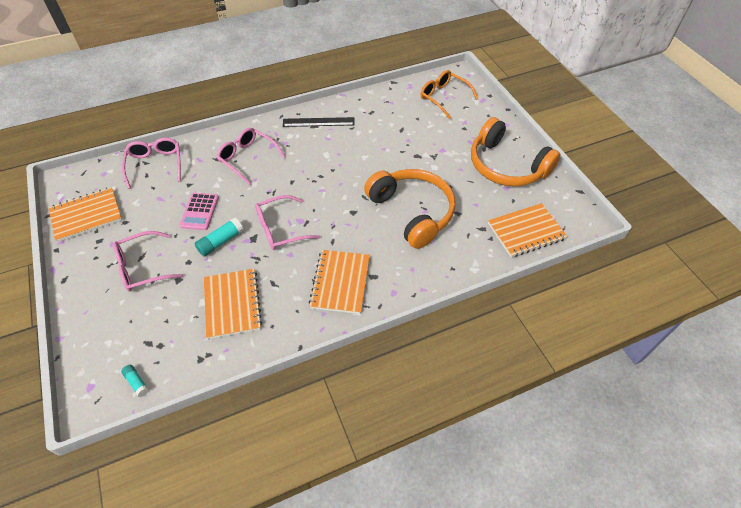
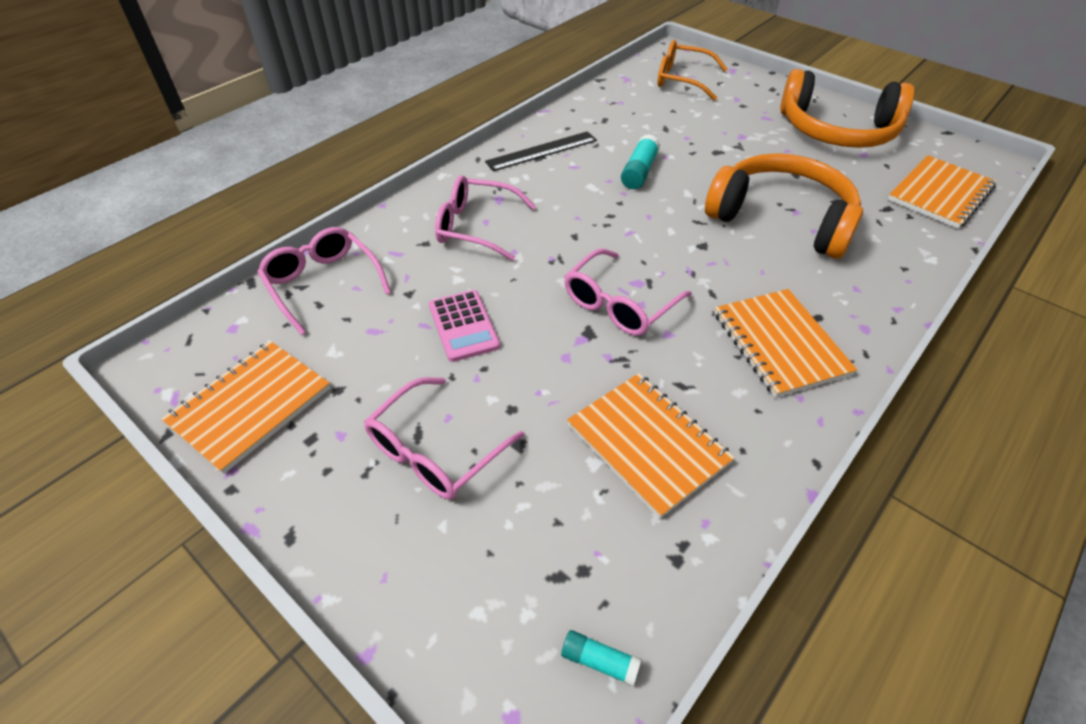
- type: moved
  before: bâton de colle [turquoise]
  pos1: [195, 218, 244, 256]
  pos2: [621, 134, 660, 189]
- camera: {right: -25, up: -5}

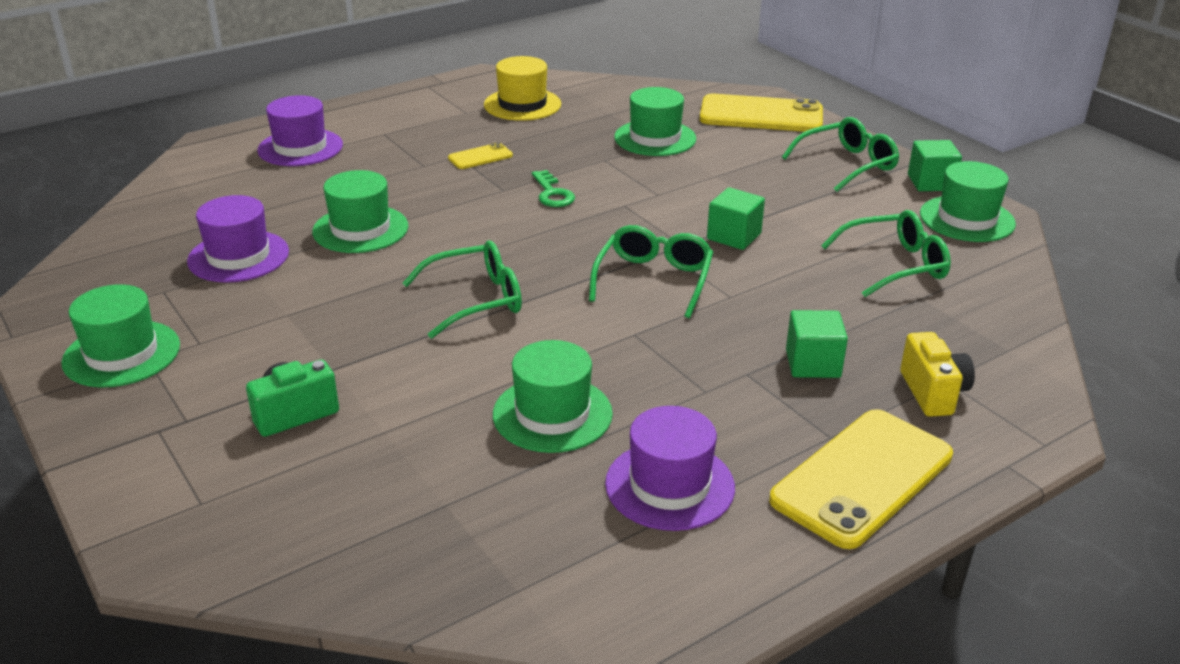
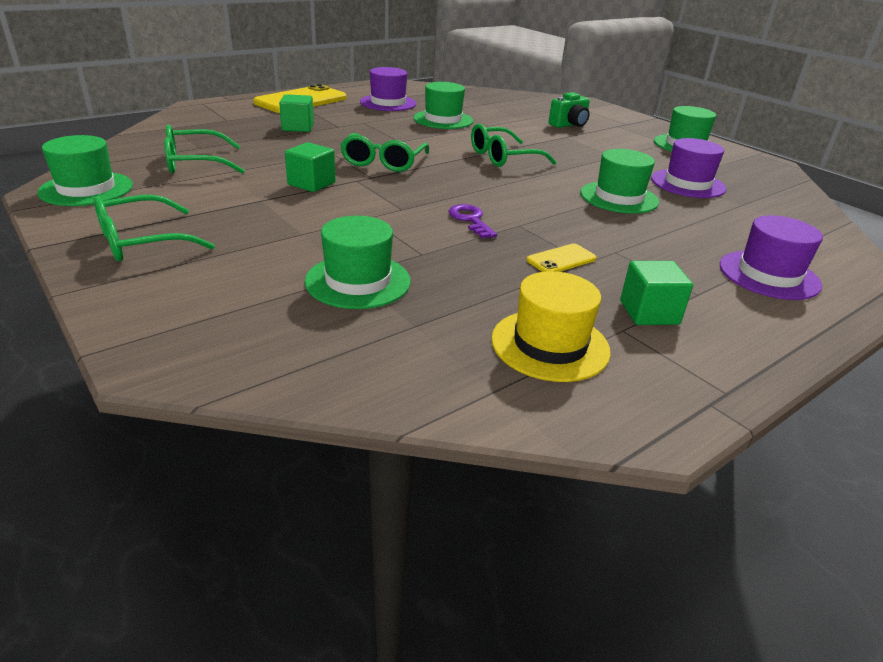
- type: removed
  before: téléphone [jaune]
  pos1: [700, 94, 823, 132]
- type: moved
  before: cube [vert]
  pos1: [908, 140, 962, 191]
  pos2: [620, 261, 693, 325]
- type: recoloured
  before: clé [vert]
  after: clé [violet]
  pos1: [532, 170, 575, 207]
  pos2: [448, 204, 497, 238]
- type: removed
  before: appareil photo [jaune]
  pos1: [900, 332, 975, 417]
- camera: {right: 175, up: 0}

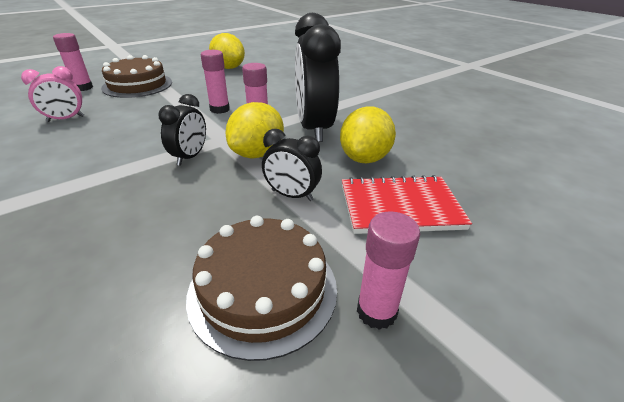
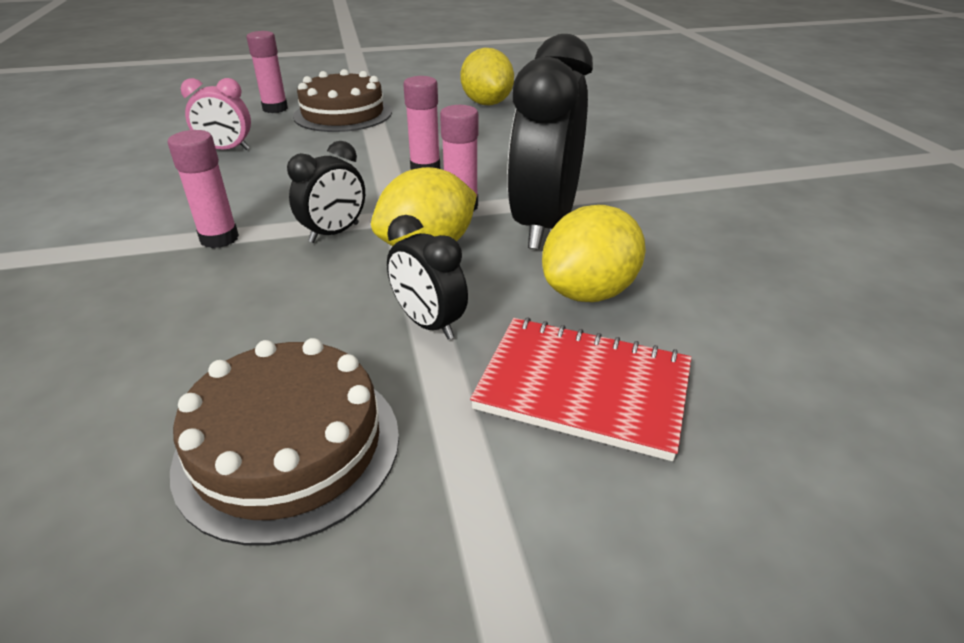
- type: moved
  before: bâton de colle [rose]
  pos1: [357, 211, 420, 330]
  pos2: [167, 130, 239, 248]
- camera: {right: 25, up: 0}

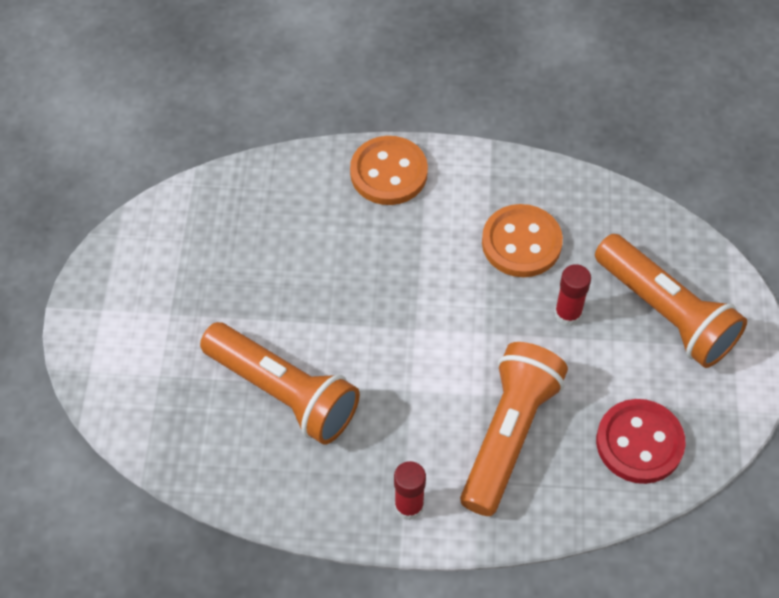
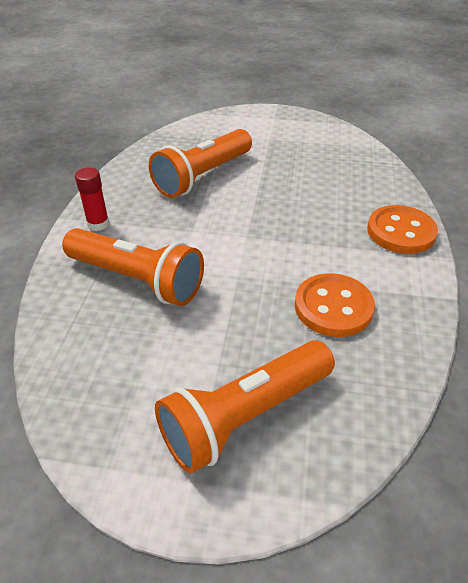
- type: removed
  before: bâton de colle [rouge]
  pos1: [555, 264, 591, 326]
- type: removed
  before: bouton [rouge]
  pos1: [596, 399, 686, 484]
- camera: {right: 95, up: -15}

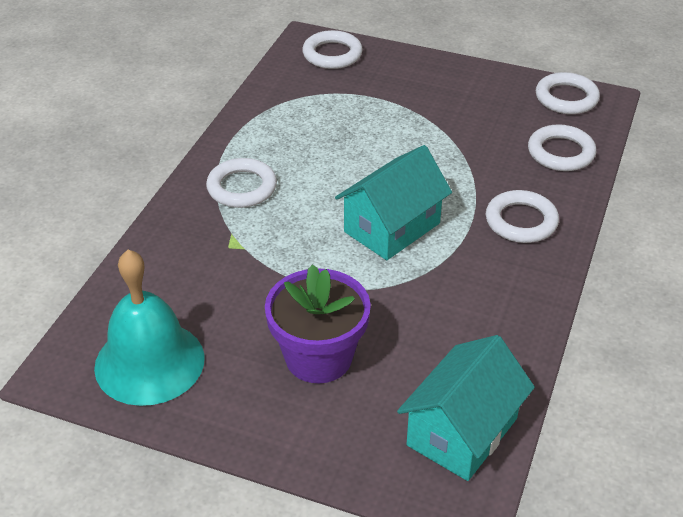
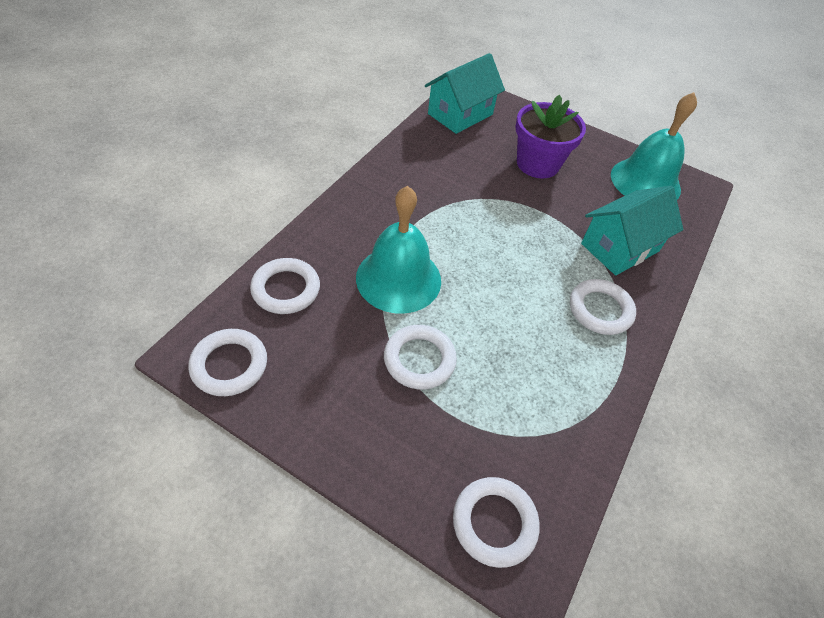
- type: moved
  before: maison [turquoise]
  pos1: [335, 145, 452, 260]
  pos2: [581, 185, 683, 275]
- type: moved
  before: anneau [blanc]
  pos1: [486, 190, 559, 243]
  pos2: [384, 325, 457, 390]
- type: added
  after: cloche [turquoise]
  pos2: [356, 186, 441, 314]
- camera: {right: -175, up: 10}

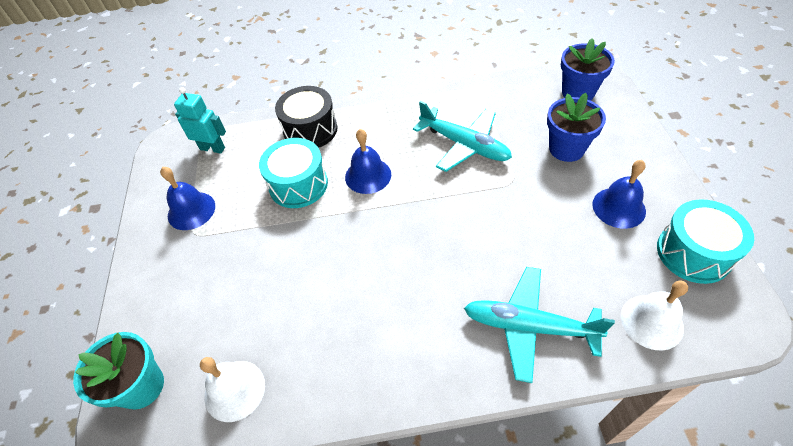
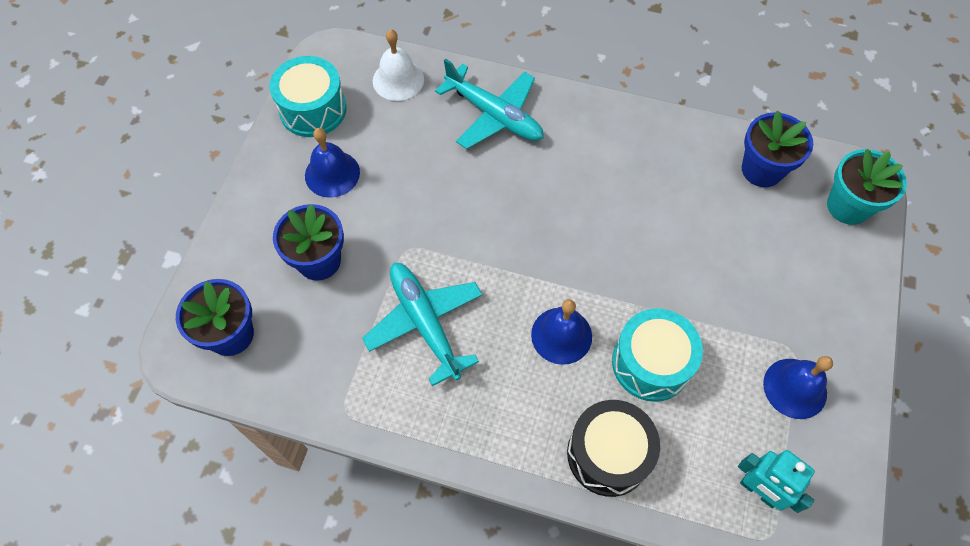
- type: replaced
  before: cloche [blanc]
  after: pot de fleurs [bleu]
  pos1: [200, 357, 265, 422]
  pos2: [742, 111, 813, 187]
- camera: {right: -160, up: 10}

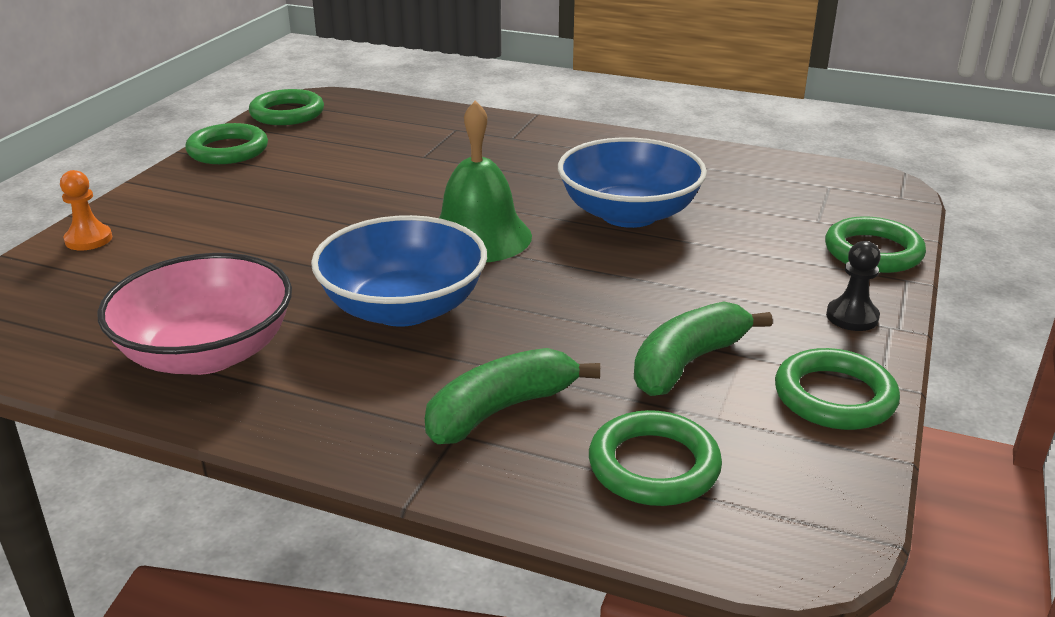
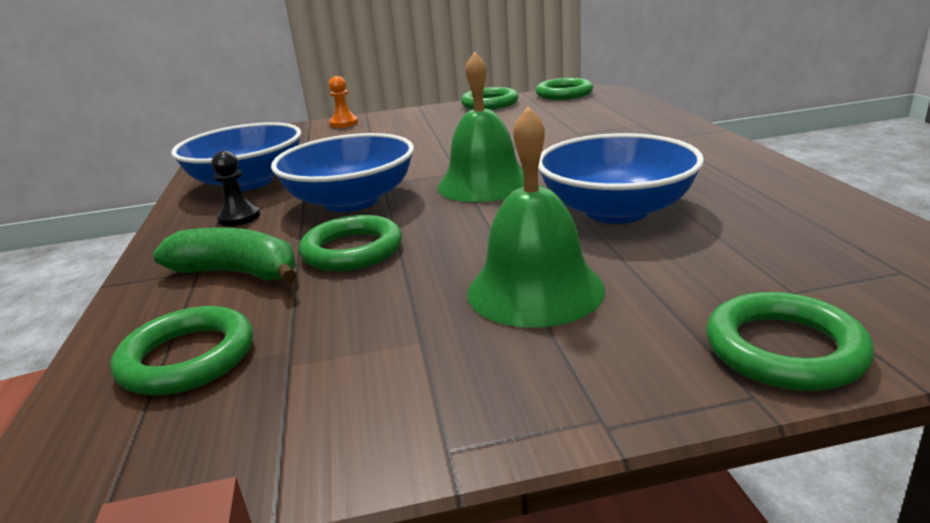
- type: moved
  before: pion [noir]
  pos1: [826, 241, 881, 331]
  pos2: [211, 151, 261, 226]
- type: recoloured
  before: bol [rose]
  after: bol [bleu]
  pos1: [97, 253, 292, 375]
  pos2: [171, 122, 302, 191]
- type: removed
  before: banane [vert]
  pos1: [634, 302, 773, 396]
- type: moved
  before: anneau [vert]
  pos1: [775, 348, 900, 430]
  pos2: [299, 215, 402, 271]
- type: added
  after: cloche [vert]
  pos2: [467, 107, 605, 328]
- camera: {right: 60, up: -5}

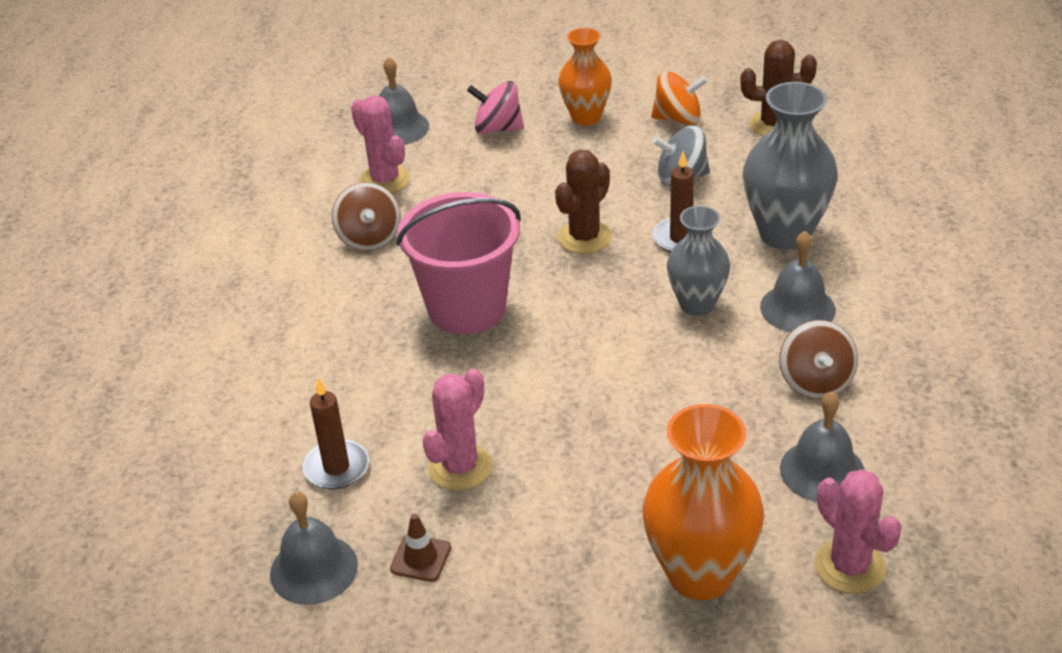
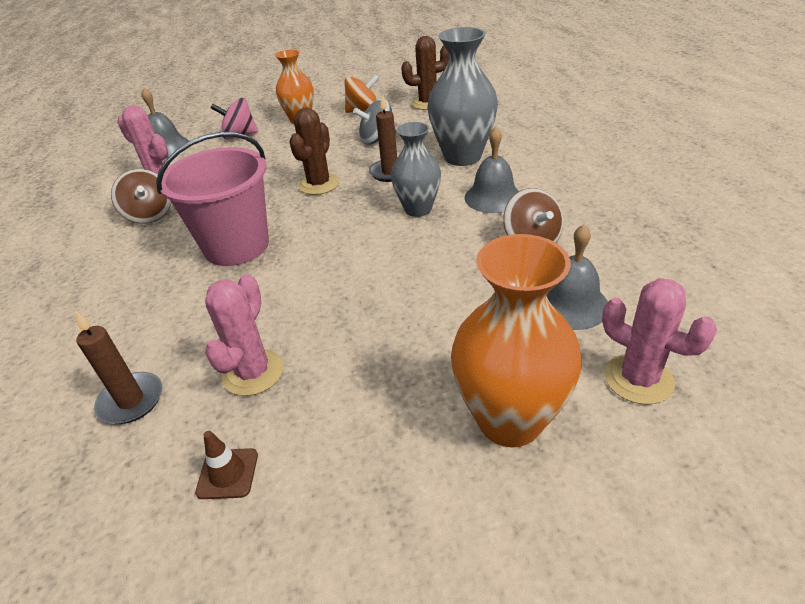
- type: removed
  before: cloche [gris]
  pos1: [270, 492, 358, 605]
- camera: {right: -15, up: 0}

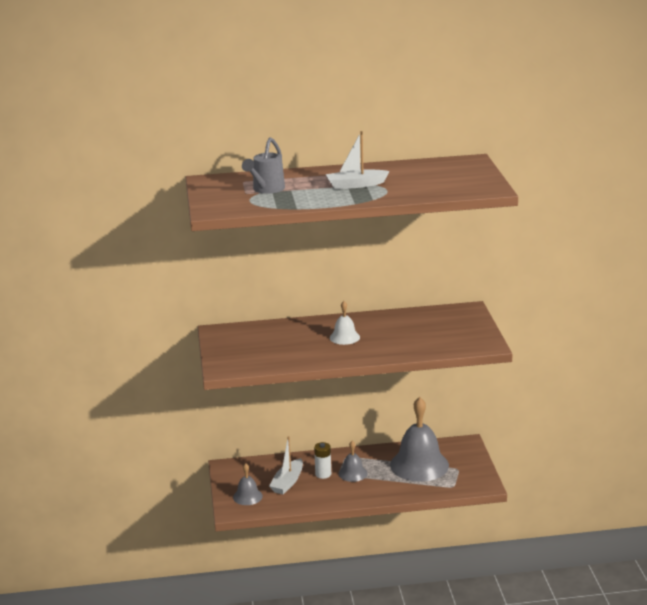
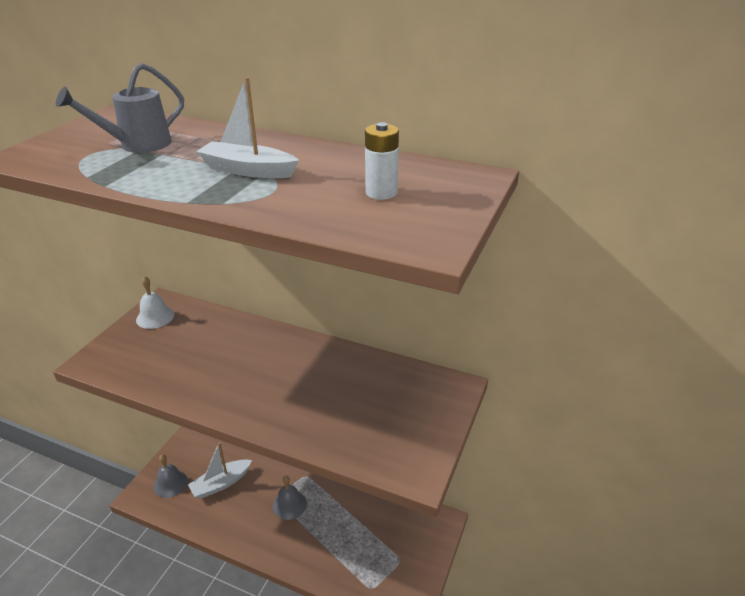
- type: moved
  before: cloche [blanc]
  pos1: [330, 301, 360, 345]
  pos2: [136, 276, 174, 329]
- type: removed
  before: cloche [gris]
  pos1: [390, 397, 449, 482]
- type: moved
  before: pile [blanc]
  pos1: [314, 442, 331, 479]
  pos2: [365, 122, 399, 200]
- camera: {right: 30, up: 10}

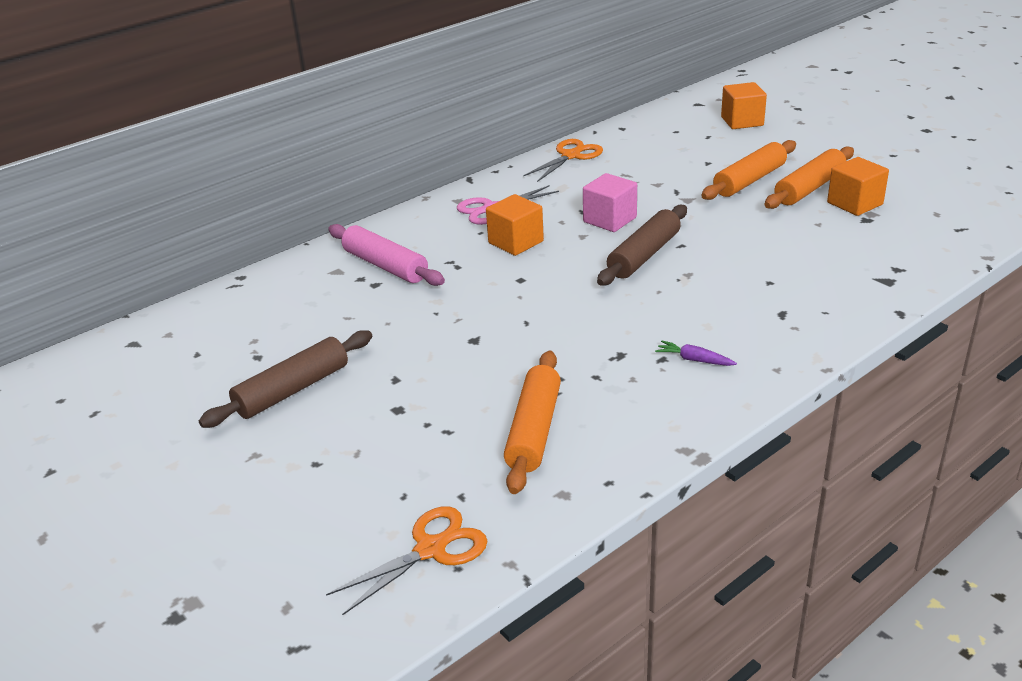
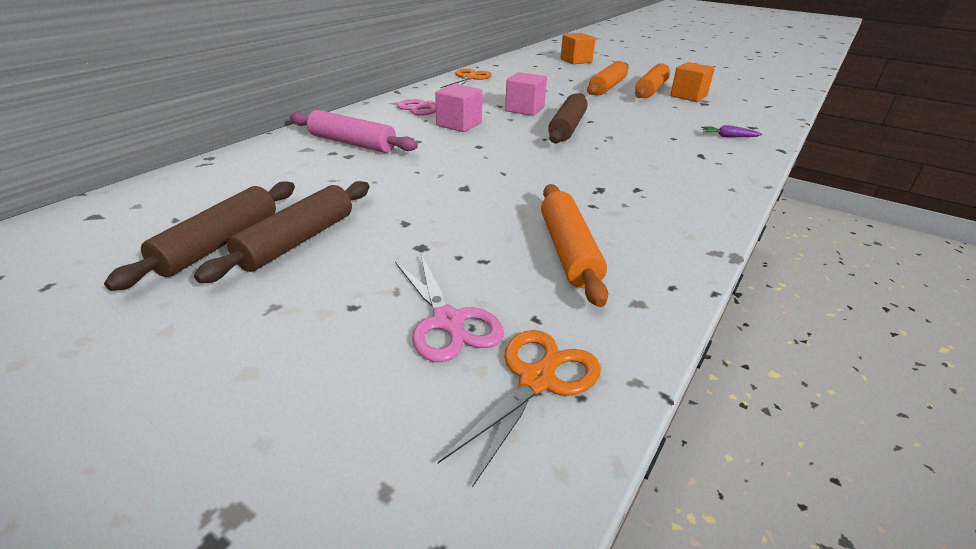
- type: recoloured
  before: cube [orange]
  after: cube [rose]
  pos1: [486, 194, 544, 256]
  pos2: [435, 84, 483, 132]
- type: moved
  before: carotte [violet]
  pos1: [655, 340, 737, 366]
  pos2: [701, 125, 762, 137]
- type: added
  after: rouleau à pâtisserie [marron]
  pos2: [104, 181, 295, 291]
- type: added
  after: ciseaux [rose]
  pos2: [395, 255, 504, 362]
- camera: {right: -20, up: 0}

